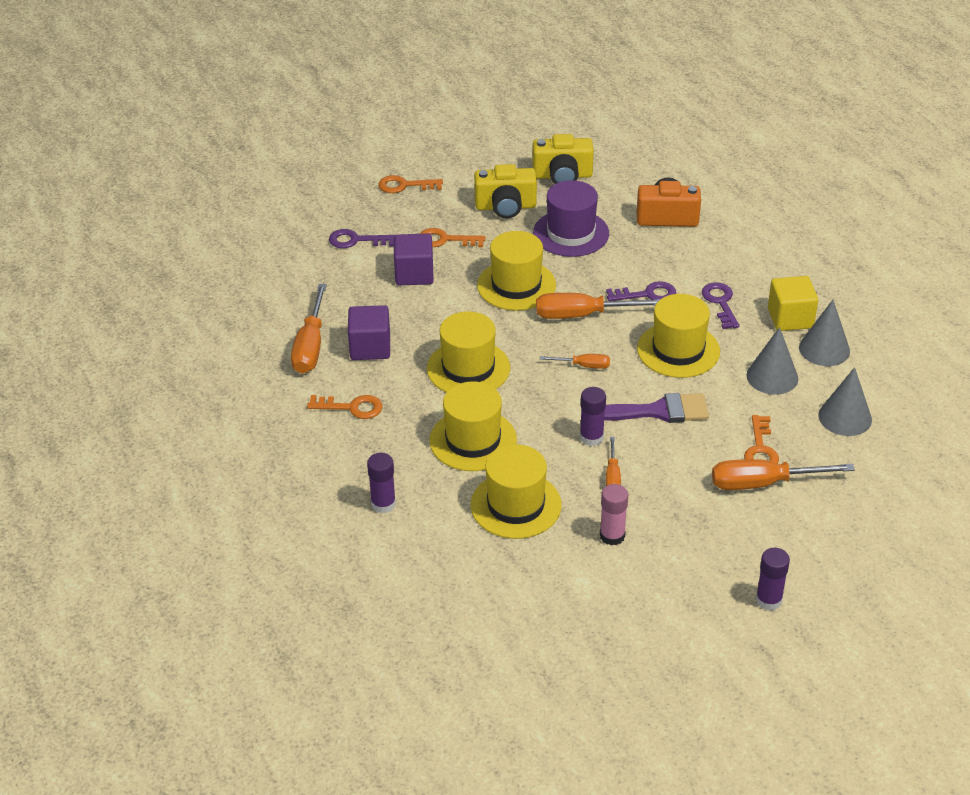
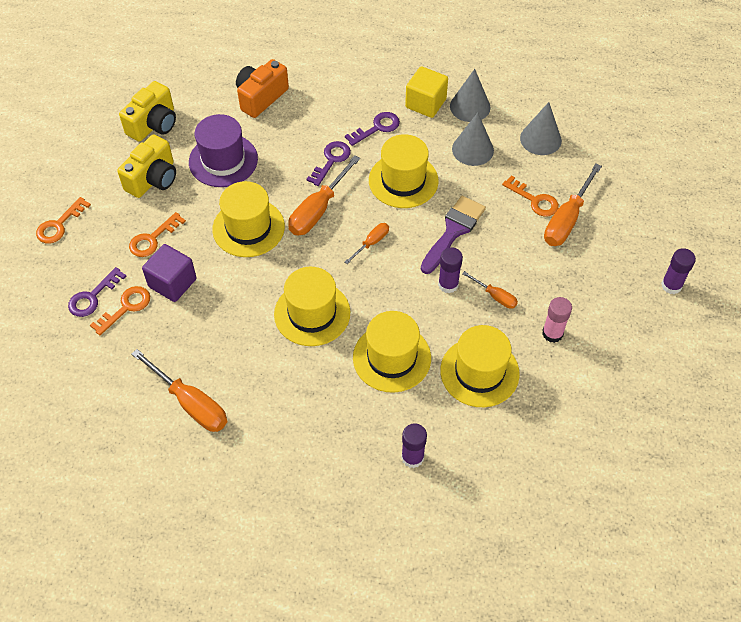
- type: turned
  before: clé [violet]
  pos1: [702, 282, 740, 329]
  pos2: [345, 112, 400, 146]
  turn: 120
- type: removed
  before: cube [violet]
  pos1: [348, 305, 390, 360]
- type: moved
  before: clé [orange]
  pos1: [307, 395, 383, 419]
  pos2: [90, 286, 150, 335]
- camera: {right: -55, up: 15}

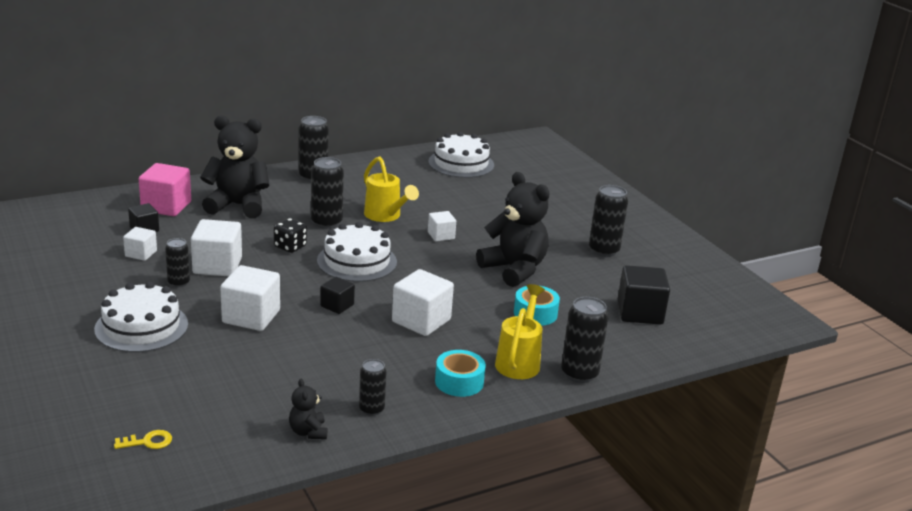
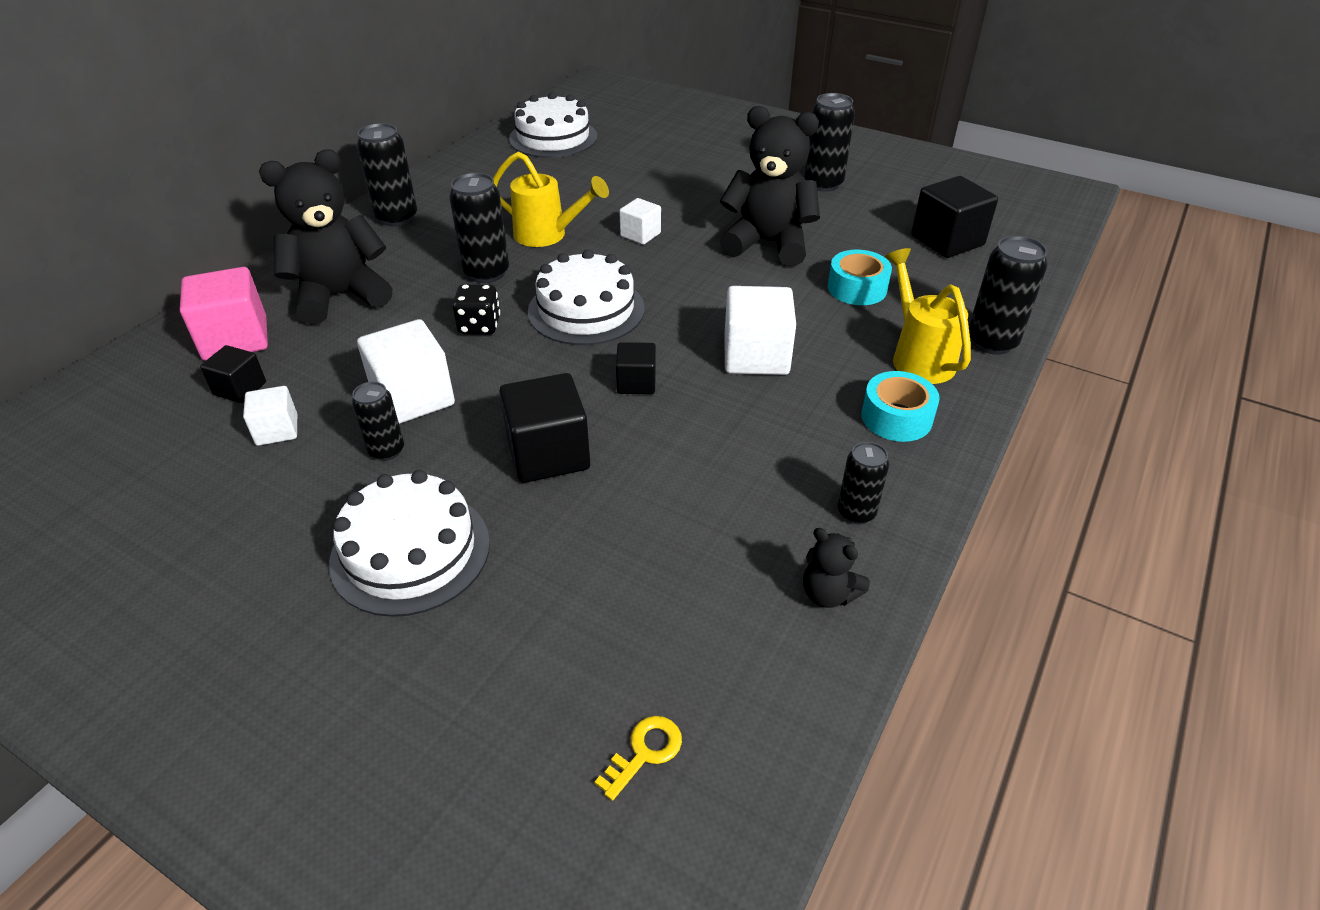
- type: recoloured
  before: cube [blanc]
  after: cube [noir]
  pos1: [220, 265, 280, 331]
  pos2: [499, 373, 590, 483]
- camera: {right: -30, up: 15}

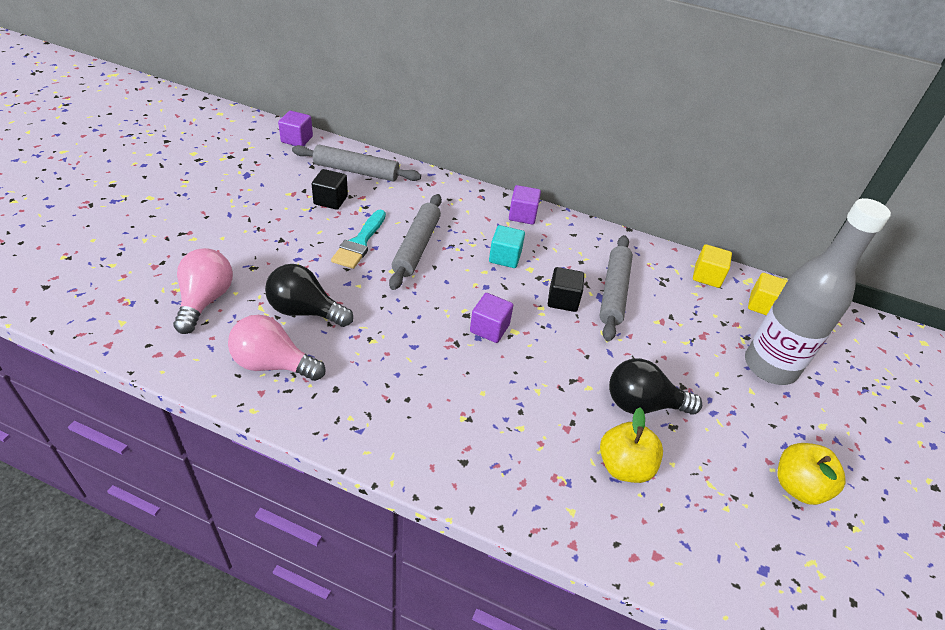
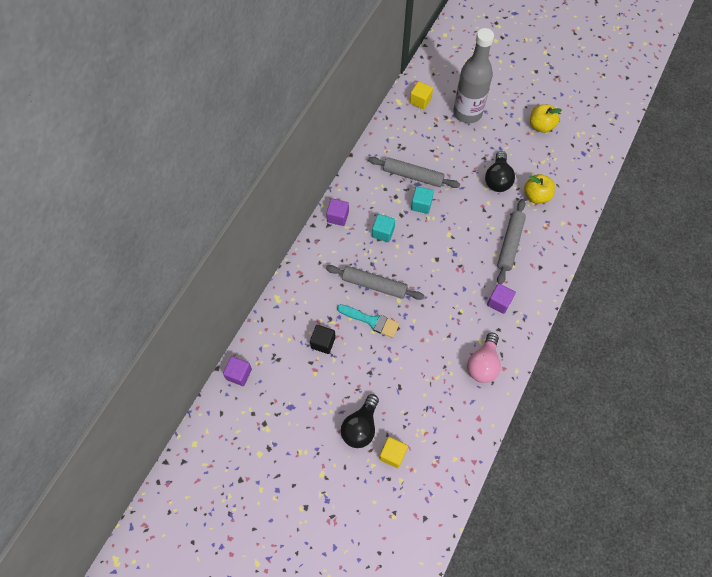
- type: moved
  before: rouleau à pâtisserie [gris]
  pos1: [292, 145, 421, 182]
  pos2: [497, 199, 526, 284]
- type: moved
  before: cube [jaune]
  pos1: [693, 244, 732, 288]
  pos2: [379, 437, 408, 468]
- type: removed
  before: ampoule [rose]
  pos1: [173, 248, 233, 334]
- type: moved
  before: ampoule [noir]
  pos1: [265, 264, 353, 327]
  pos2: [341, 394, 379, 448]
- type: recoloured
  before: cube [noir]
  after: cube [turquoise]
  pos1: [548, 267, 584, 312]
  pos2: [411, 186, 434, 214]
- type: moved
  before: cube [violet]
  pos1: [470, 293, 513, 343]
  pos2: [487, 283, 516, 314]
- camera: {right: -80, up: 20}

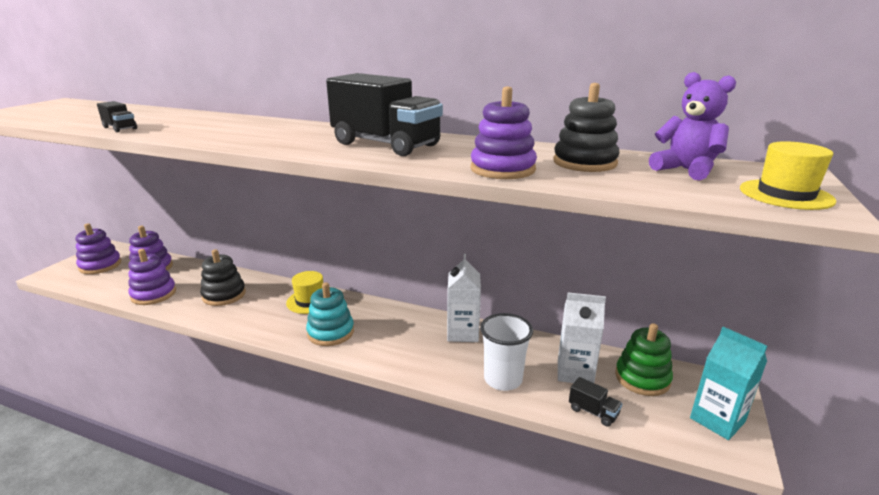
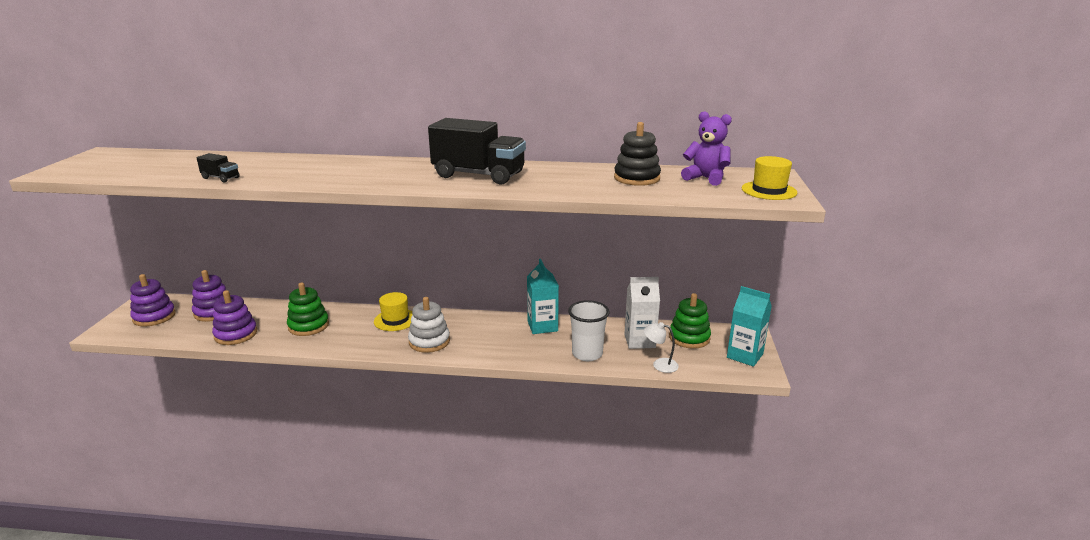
- type: removed
  before: jouet à empiler [violet]
  pos1: [470, 86, 537, 179]
- type: recoloured
  before: jouet à empiler [noir]
  after: jouet à empiler [vert]
  pos1: [200, 249, 246, 306]
  pos2: [287, 283, 329, 336]
- type: recoloured
  before: brique de lait [blanc]
  after: brique de lait [turquoise]
  pos1: [447, 254, 481, 342]
  pos2: [527, 259, 559, 334]
- type: recoloured
  before: jouet à empiler [turquoise]
  after: jouet à empiler [blanc]
  pos1: [306, 282, 354, 346]
  pos2: [408, 297, 450, 353]
- type: replaced
  before: camion [noir]
  after: lampe [blanc]
  pos1: [569, 377, 623, 427]
  pos2: [644, 322, 679, 373]
- camera: {right: -15, up: 0}

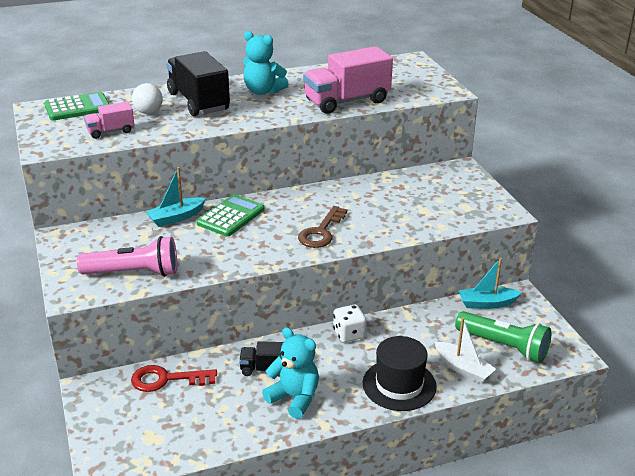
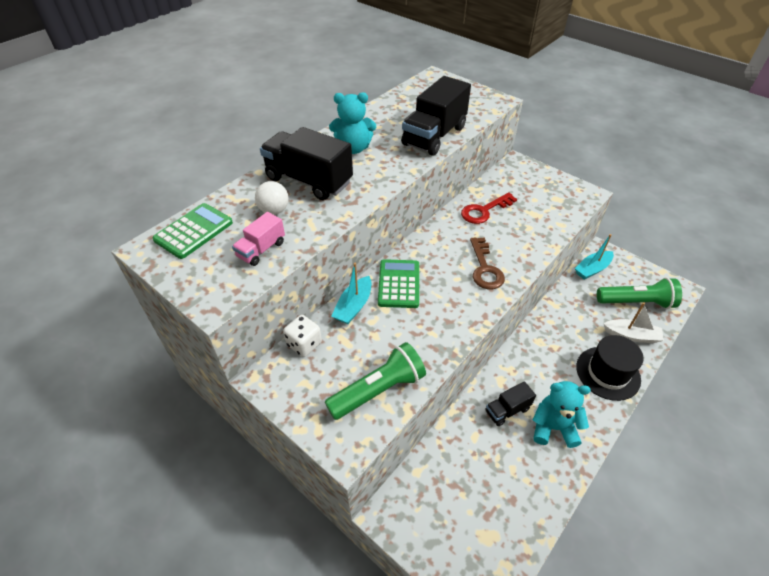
- type: recoloured
  before: camion [rose]
  after: camion [noir]
  pos1: [303, 46, 393, 114]
  pos2: [401, 76, 471, 156]
- type: recoloured
  before: lampe de poche [rose]
  after: lampe de poche [vert]
  pos1: [77, 236, 177, 277]
  pos2: [325, 342, 426, 420]
- type: moved
  before: dé [blanc]
  pos1: [333, 305, 366, 342]
  pos2: [283, 315, 322, 357]
- type: moved
  before: clé [rouge]
  pos1: [131, 365, 217, 392]
  pos2: [461, 192, 517, 224]
- camera: {right: -30, up: 15}

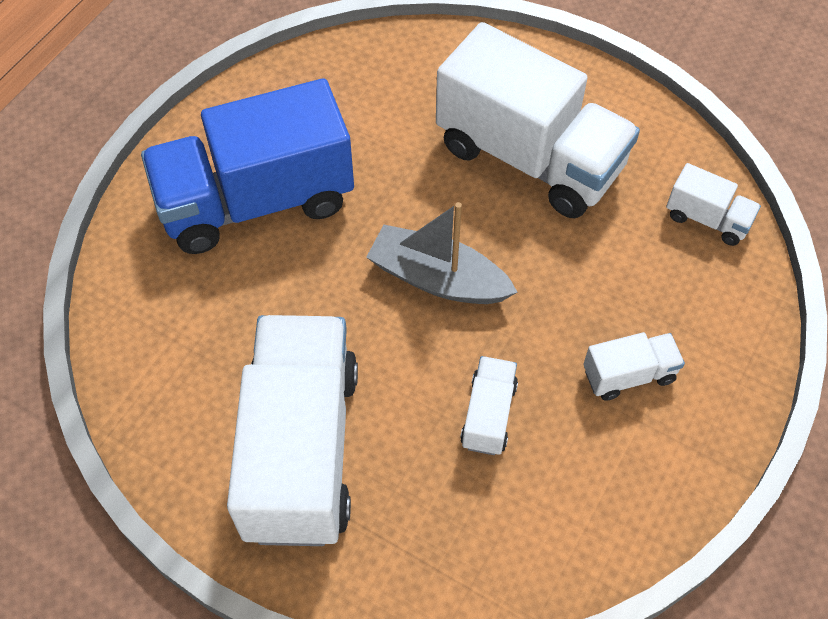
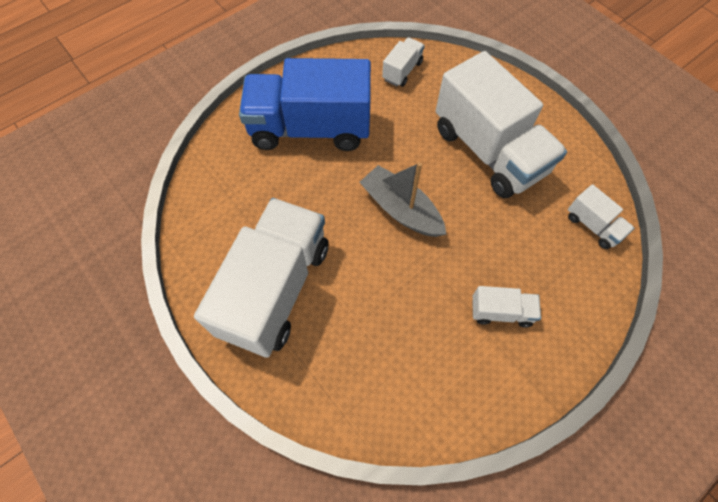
- type: moved
  before: camion [blanc]
  pos1: [460, 356, 518, 455]
  pos2: [382, 37, 425, 87]
- camera: {right: 20, up: 5}

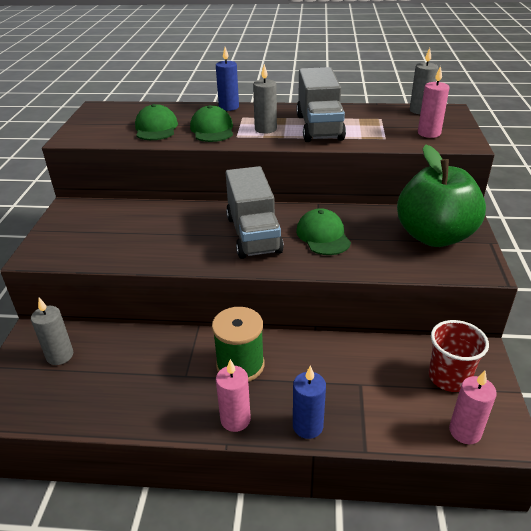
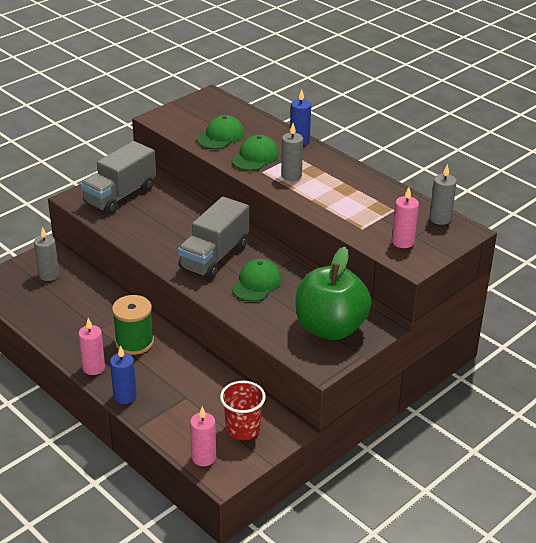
- type: moved
  before: camion [gris]
  pos1: [296, 67, 346, 142]
  pos2: [80, 141, 156, 214]
- camera: {right: 40, up: 0}

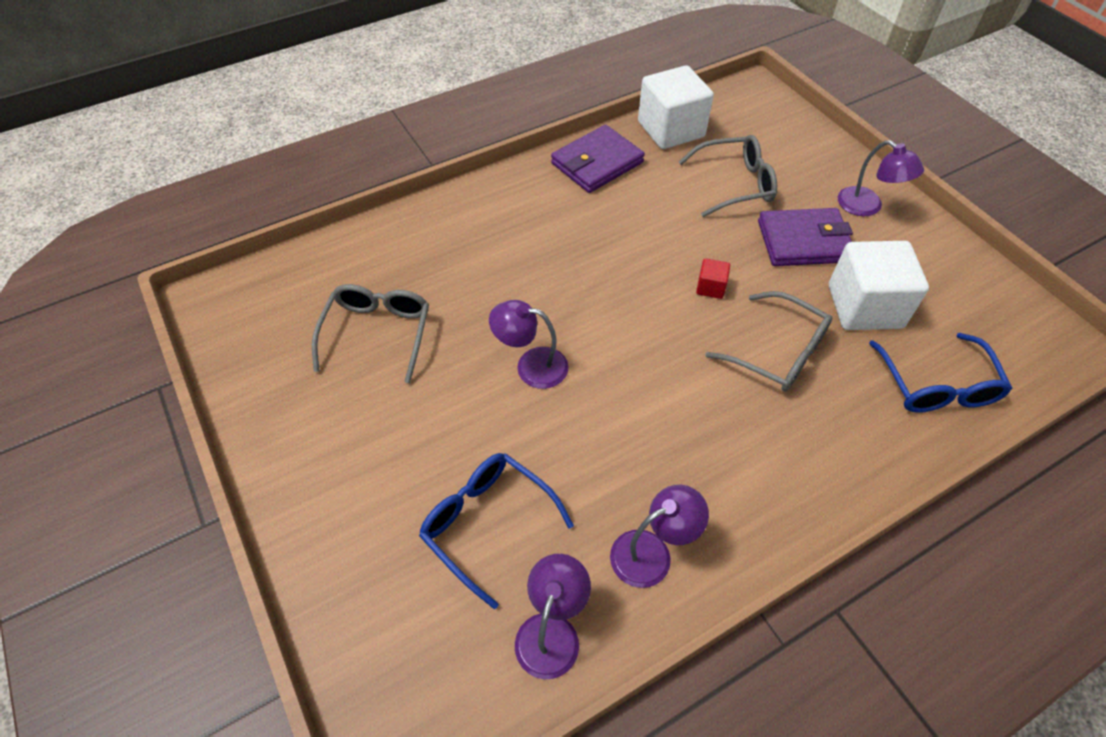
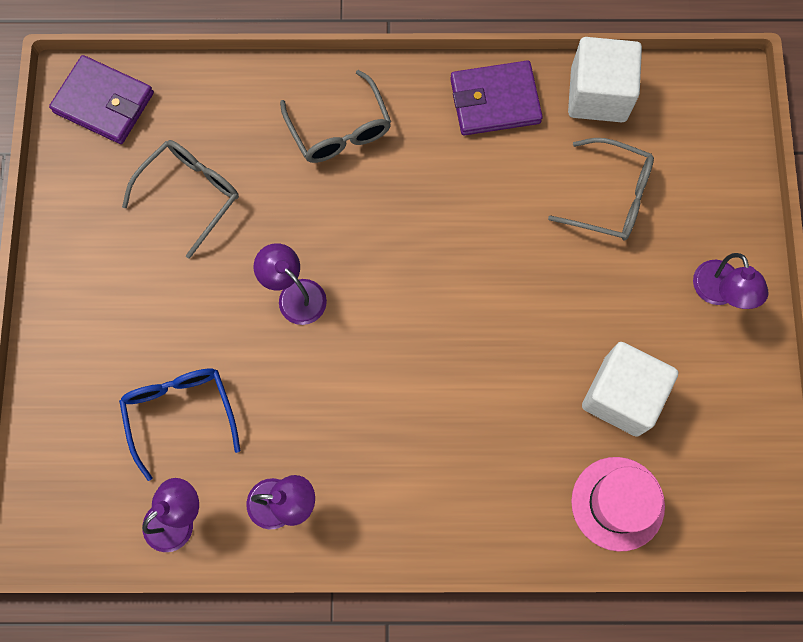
- type: moved
  before: portefeuille [violet]
  pos1: [758, 208, 853, 266]
  pos2: [49, 55, 154, 144]
- type: removed
  before: cube [rouge]
  pos1: [696, 258, 730, 299]
- type: moved
  before: lunettes [gris]
  pos1: [705, 291, 832, 392]
  pos2: [280, 70, 391, 163]
- type: replaced
  before: lunettes [bleu]
  after: chapeau [rose]
  pos1: [869, 333, 1012, 413]
  pos2: [571, 457, 665, 552]
- camera: {right: 30, up: 20}

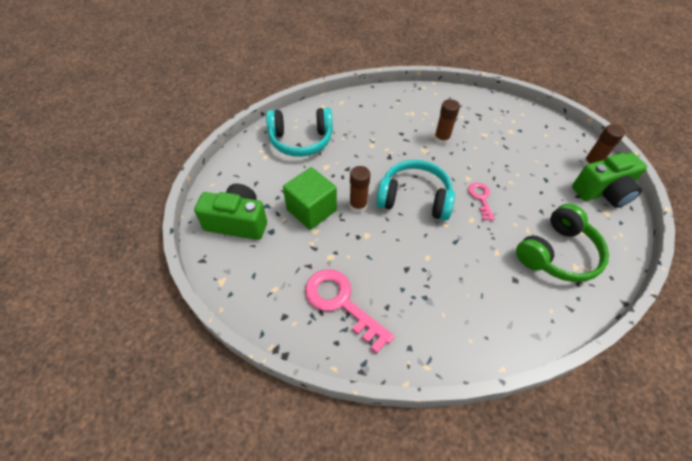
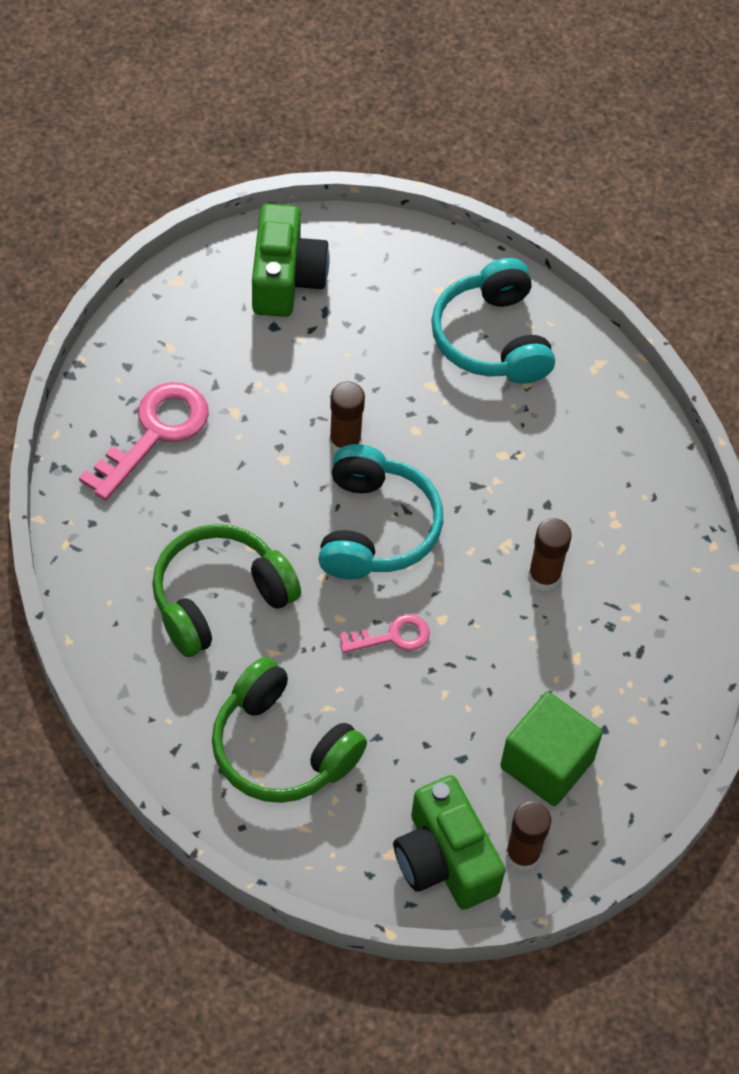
- type: moved
  before: cube [vert]
  pos1: [283, 167, 337, 230]
  pos2: [500, 692, 603, 806]
- type: added
  after: casque audio [vert]
  pos2: [152, 524, 301, 657]
- camera: {right: 80, up: 5}

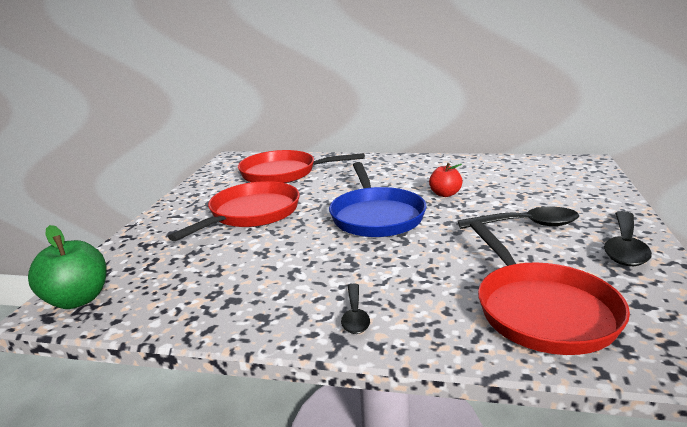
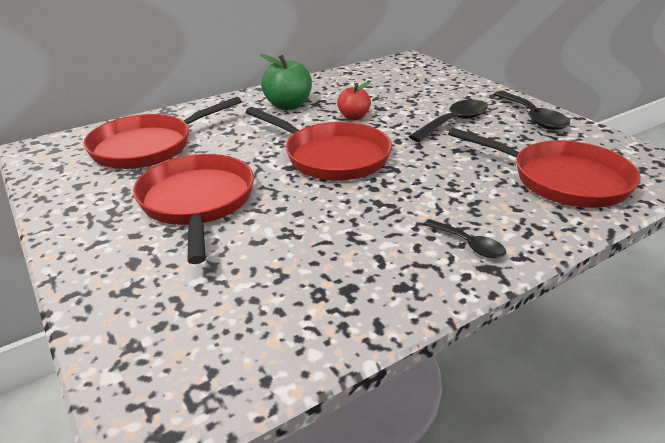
- type: recoloured
  before: poêle [bleu]
  after: poêle [rouge]
  pos1: [329, 162, 426, 237]
  pos2: [246, 107, 392, 180]
- type: moved
  before: pomme [vert]
  pos1: [28, 225, 106, 309]
  pos2: [260, 54, 312, 110]
- camera: {right: -45, up: 10}

